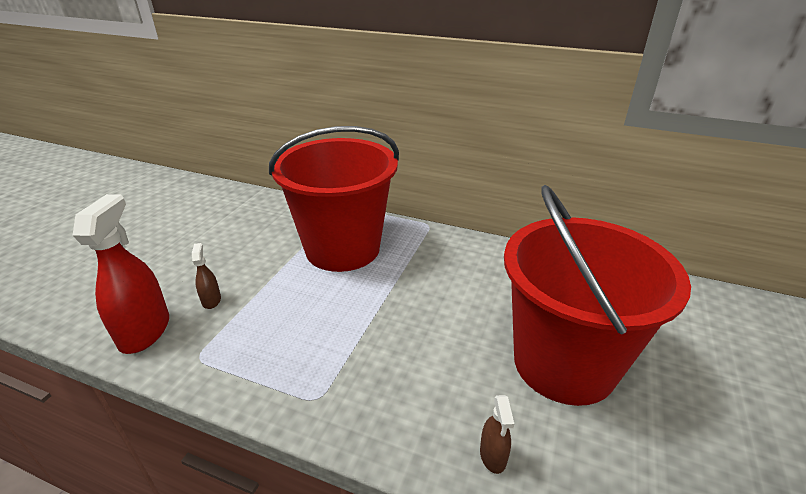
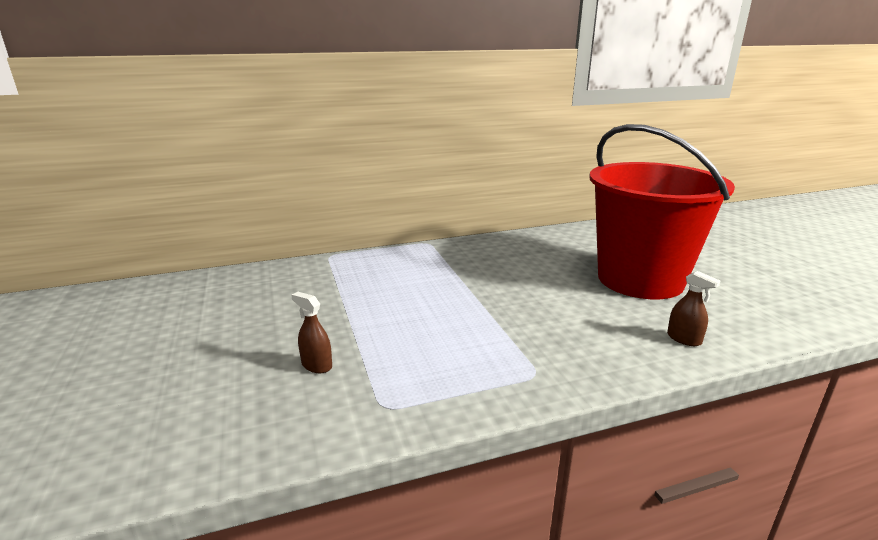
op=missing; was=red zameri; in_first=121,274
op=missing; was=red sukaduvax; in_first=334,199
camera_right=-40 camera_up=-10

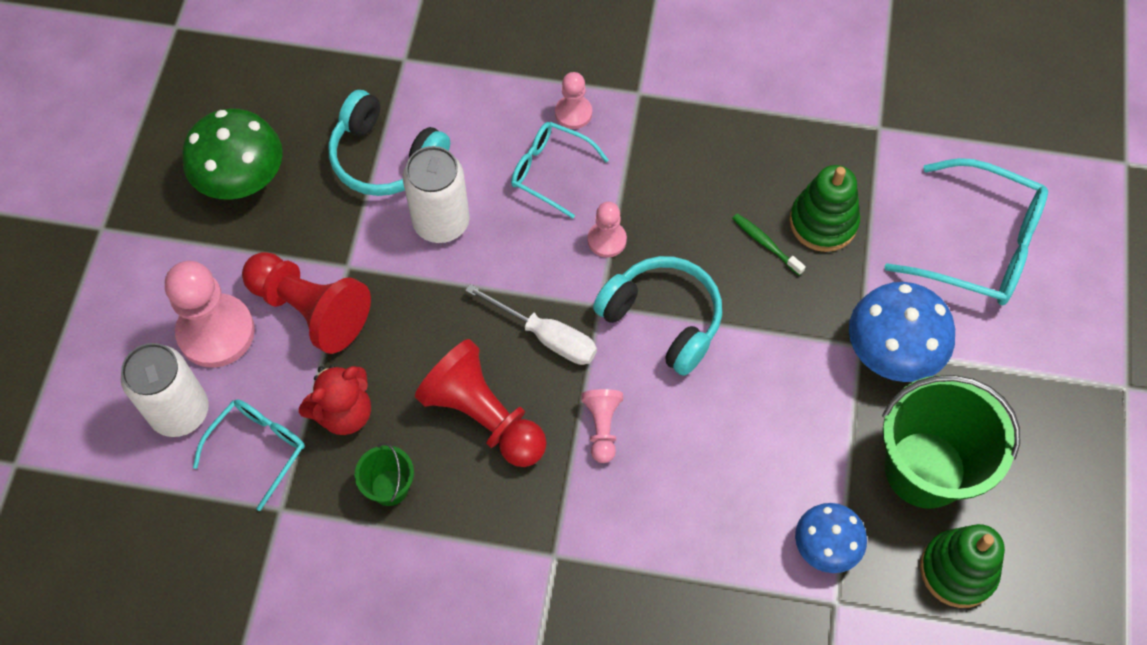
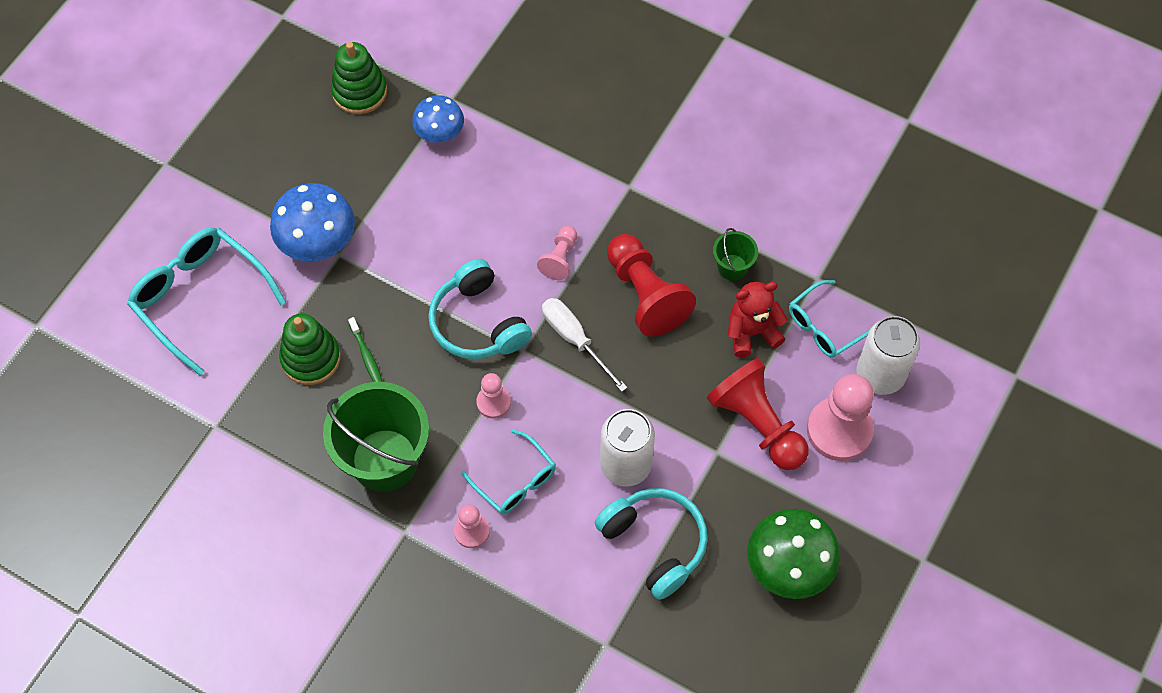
op=relocated; was=green sukaduvax; in_first=951,442; in_second=376,437
camera_right=-160 camera_up=0

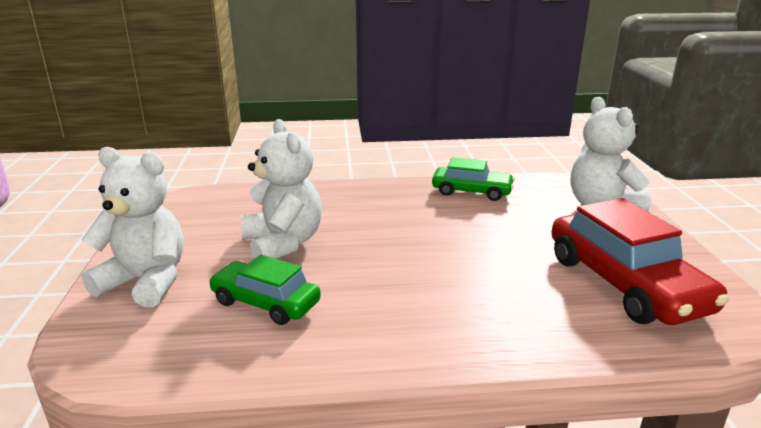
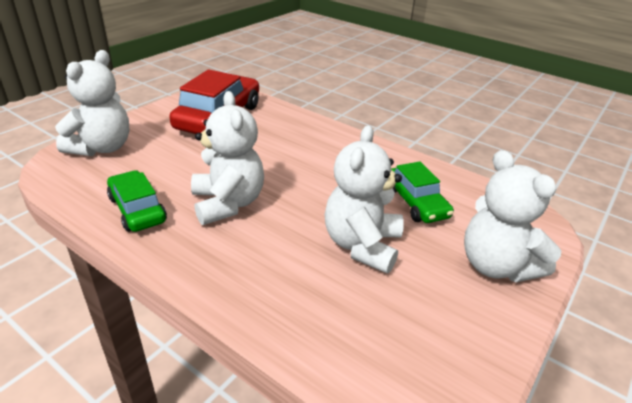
op=appeared; now=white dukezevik; in_second=227,158
camera_right=-140 camera_up=10

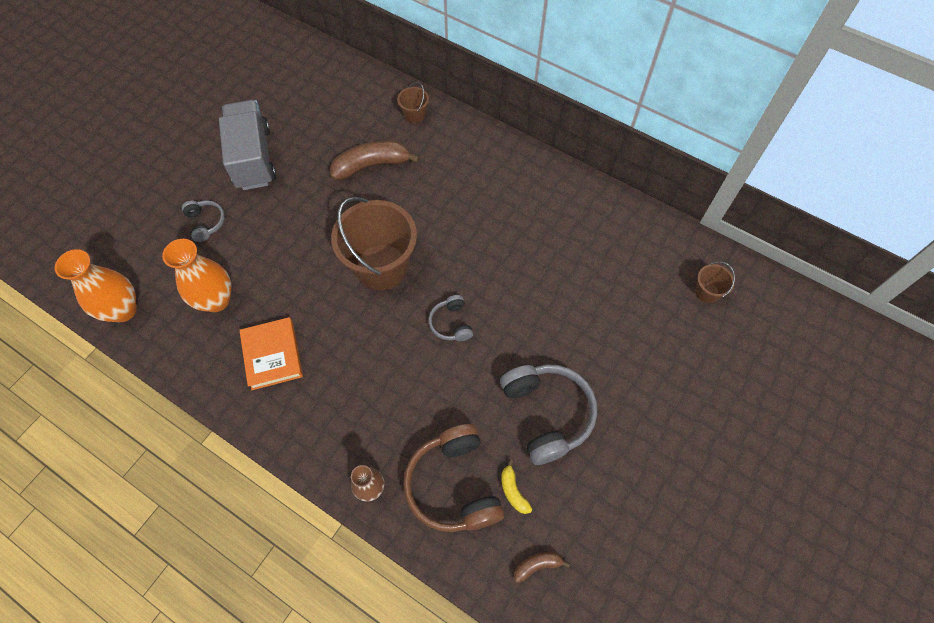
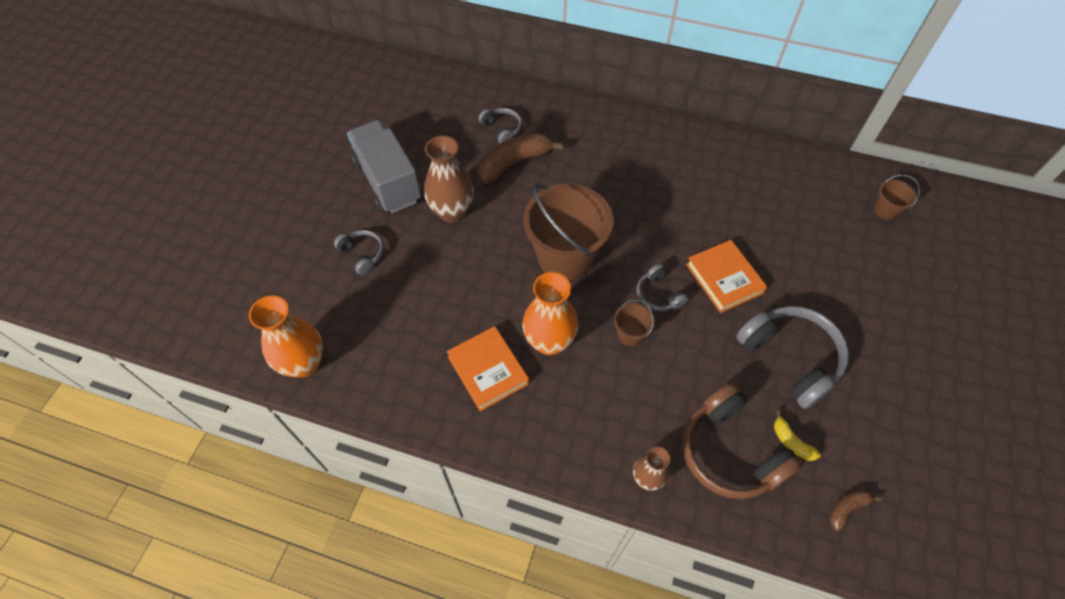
op=appeared; now=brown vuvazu; in_second=449,179
op=appeared; now=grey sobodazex; in_second=500,125
op=appeared; now=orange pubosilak; in_second=726,276
op=relocated; was=orange vuvazu; in_first=197,275; in_second=550,313
op=relocated; was=brown sukaduvax; in_first=413,102; in_second=634,322
camera_right=-15 camera_up=-5

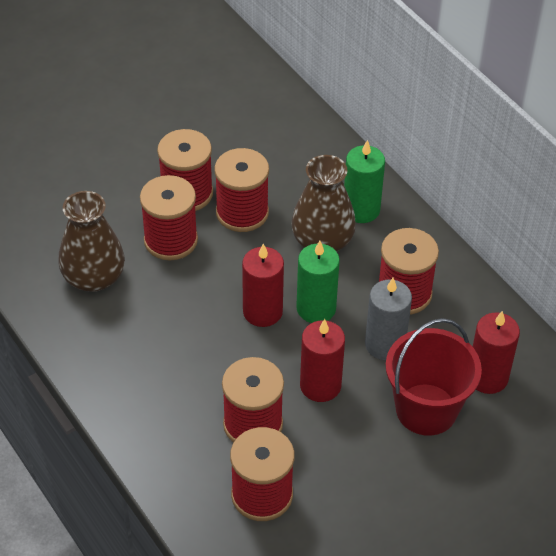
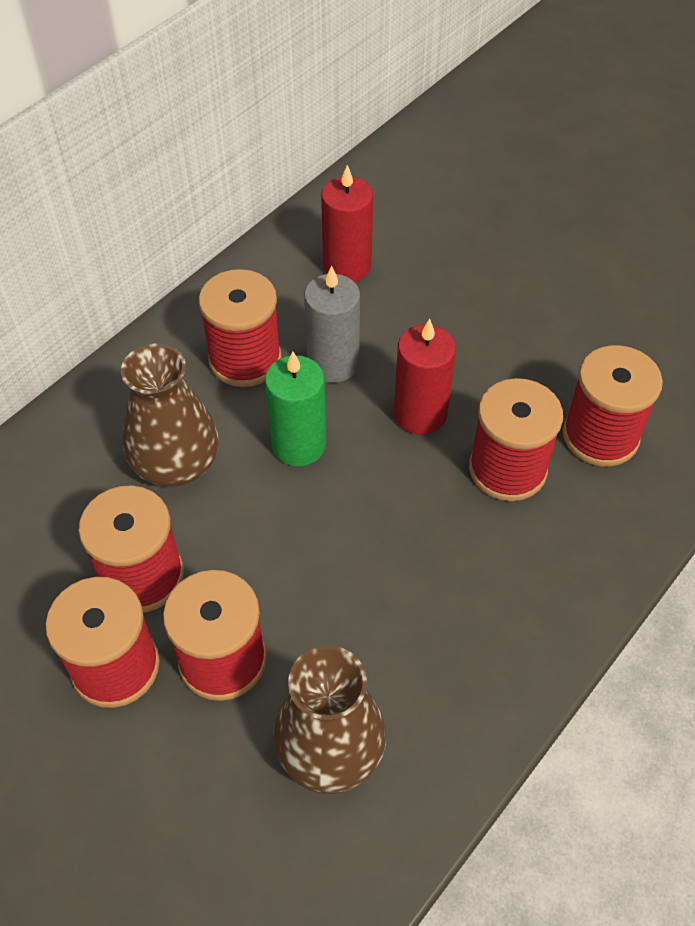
op=missing; was=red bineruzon; in_first=263,285
op=missing; was=green bineruzon; in_first=364,181
op=missing; was=red sukaduvax; in_first=434,377
camera_right=-105 camera_up=5

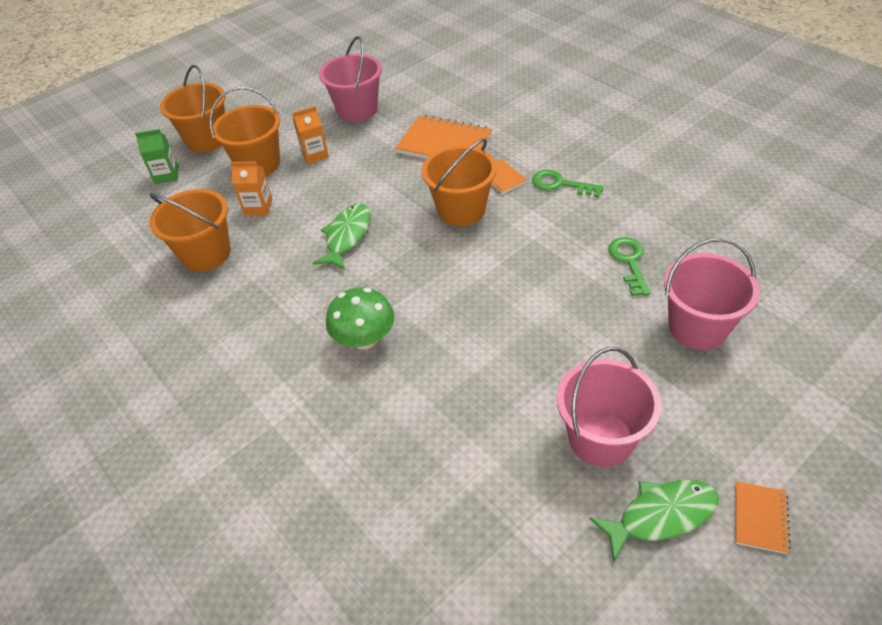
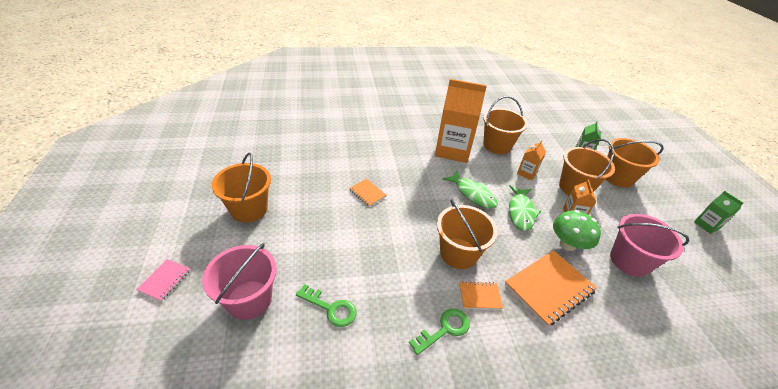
op=appeared; now=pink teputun; in_second=163,280
op=appeared; now=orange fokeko; in_second=461,121
op=appeared; now=green fokeko; in_second=719,212
op=relocated; was=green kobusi; in_first=360,318; in_second=577,230
op=relocated; was=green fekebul; in_first=654,520; in_second=525,208
op=relocated; was=orange teputun; in_first=763,517; in_second=367,193
op=colour; was=pink sukaduvax; now=orange sukaduvax; in_first=609,407; in_second=241,188
camera_right=115 camera_up=-5

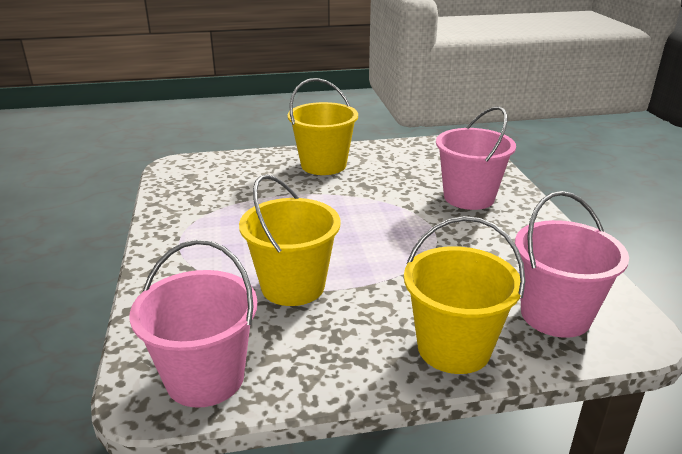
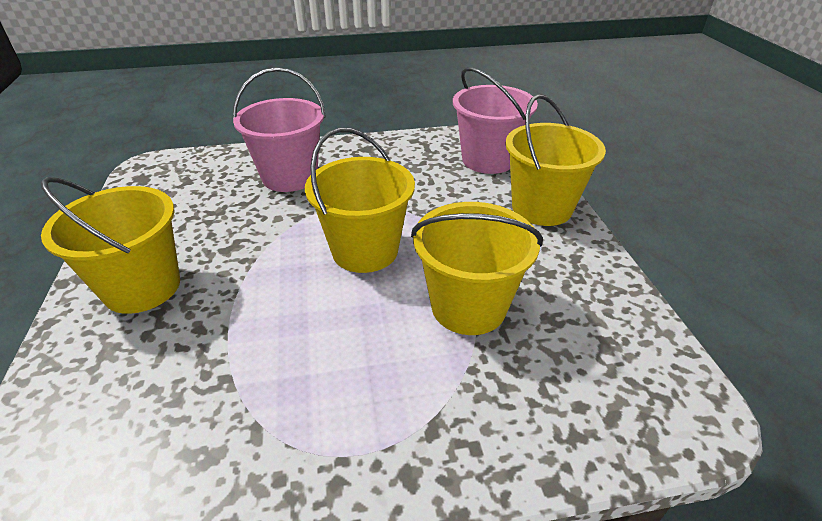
op=missing; was=pink sukaduvax; in_first=193,324
op=appeared; now=yellow sukaduvax; in_second=360,200
camera_right=-90 camera_up=10

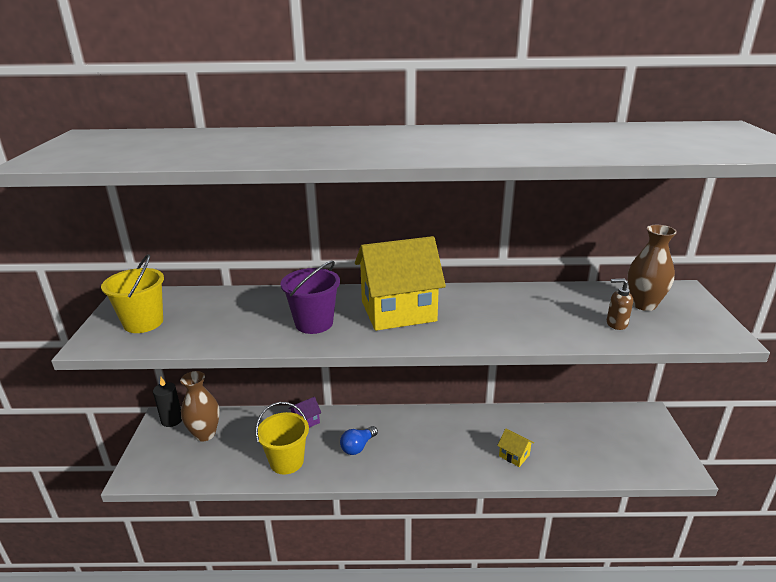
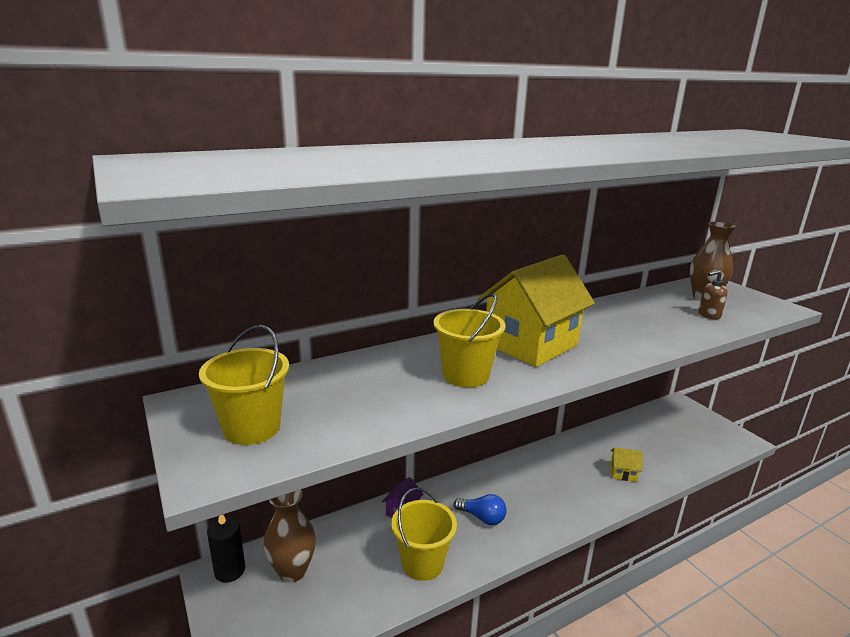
op=colour; was=purple sukaduvax; now=yellow sukaduvax; in_first=310,297; in_second=469,340
op=spun; was=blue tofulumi; in_first=359,440; in_second=480,509; clockwise=-75
camera_right=-30 camera_up=-5

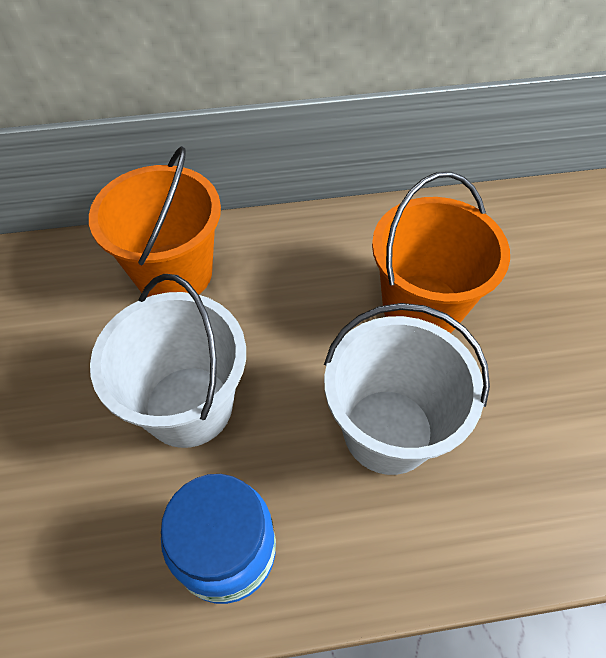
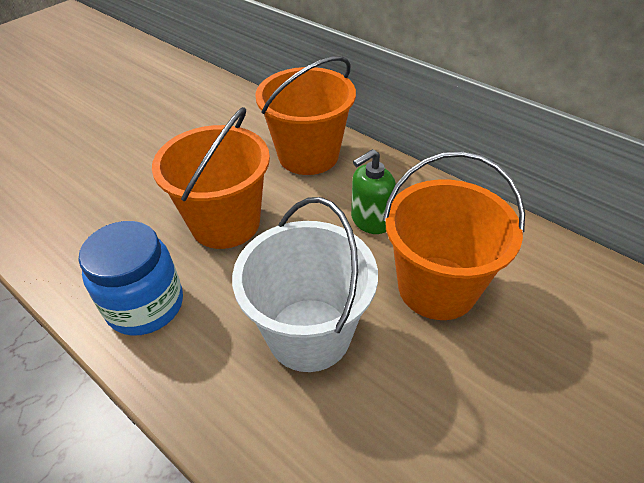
op=appeared; now=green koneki; in_second=373,191
op=colour; was=white sukaduvax; now=orange sukaduvax; in_first=168,361; in_second=211,178
camera_right=50 camera_up=-10

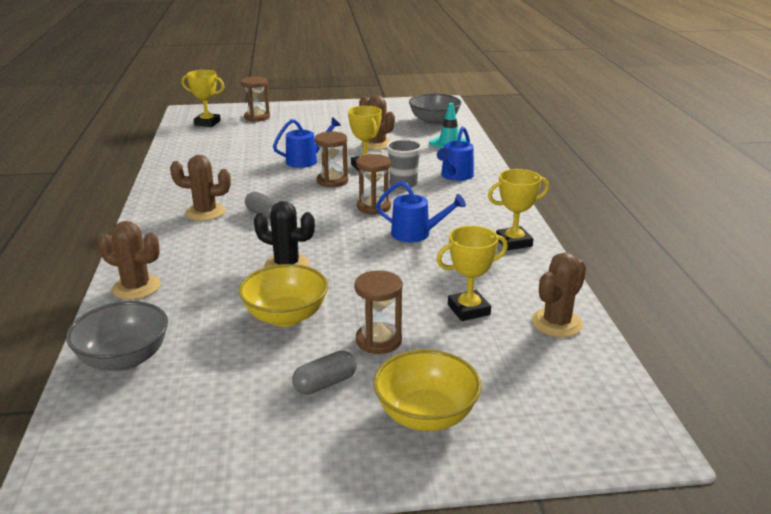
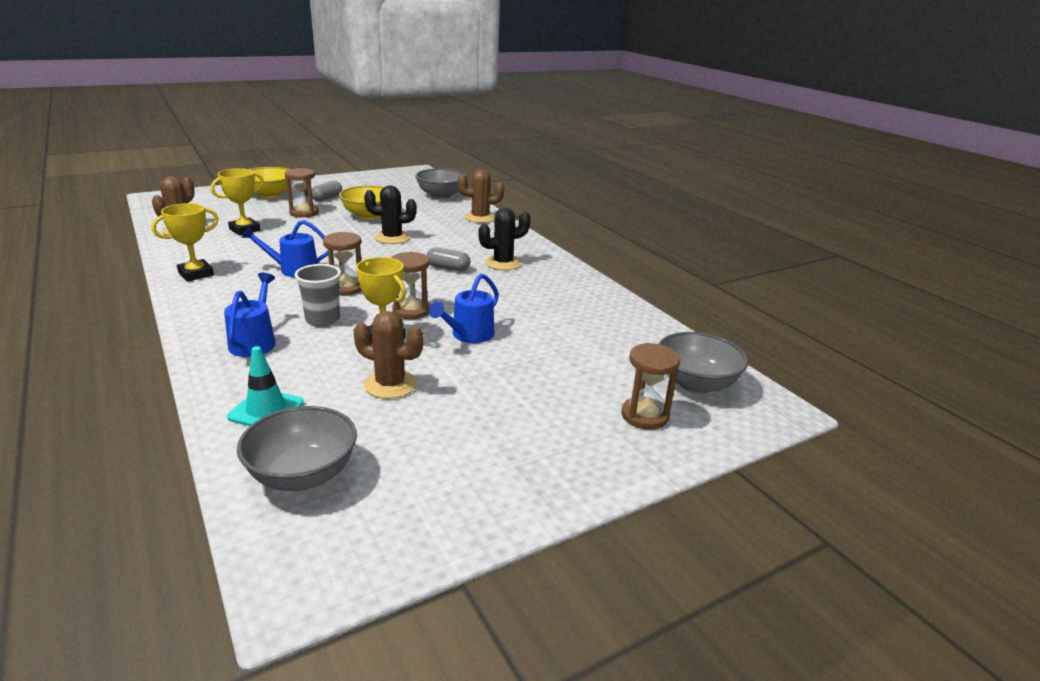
op=exchanged; was=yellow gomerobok; now=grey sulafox; in_first=203,98; in_second=703,363
op=colour; was=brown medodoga; now=black medodoga; in_first=200,188; in_second=504,239
camera_right=155 camera_up=0

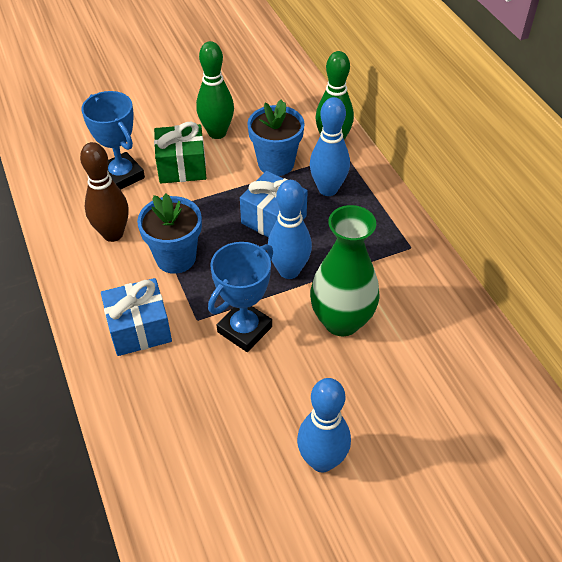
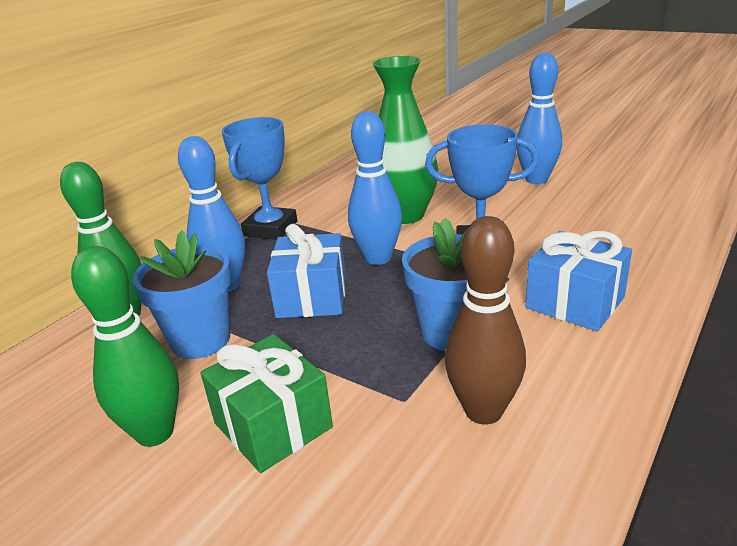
op=relocated; was=blue gomerobok; in_first=113,140; in_second=259,178
camera_right=-120 camera_up=-20

